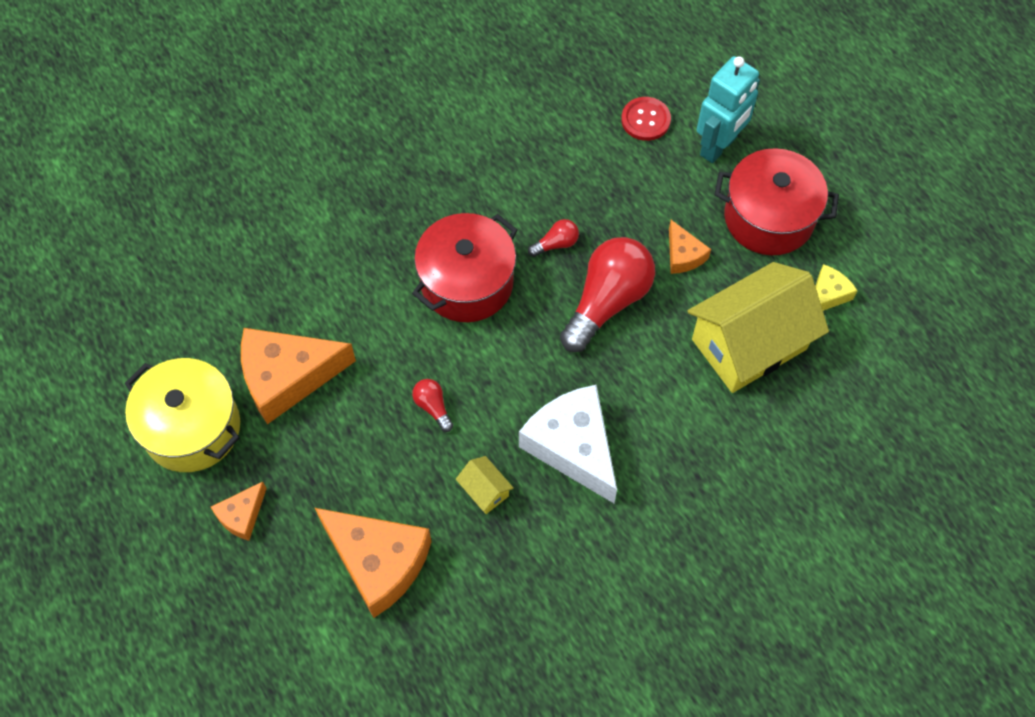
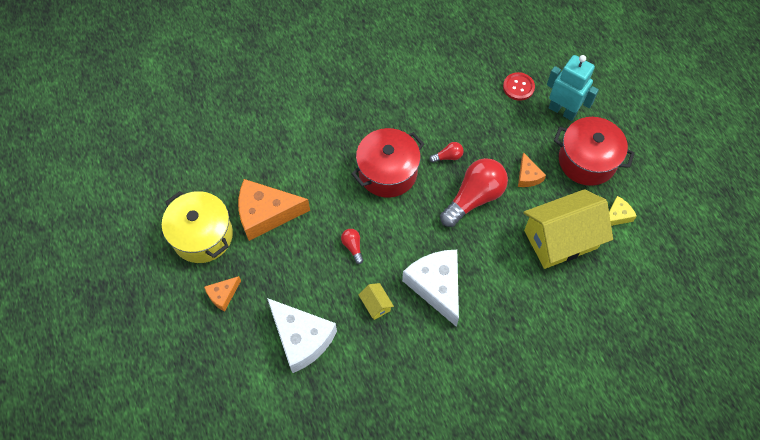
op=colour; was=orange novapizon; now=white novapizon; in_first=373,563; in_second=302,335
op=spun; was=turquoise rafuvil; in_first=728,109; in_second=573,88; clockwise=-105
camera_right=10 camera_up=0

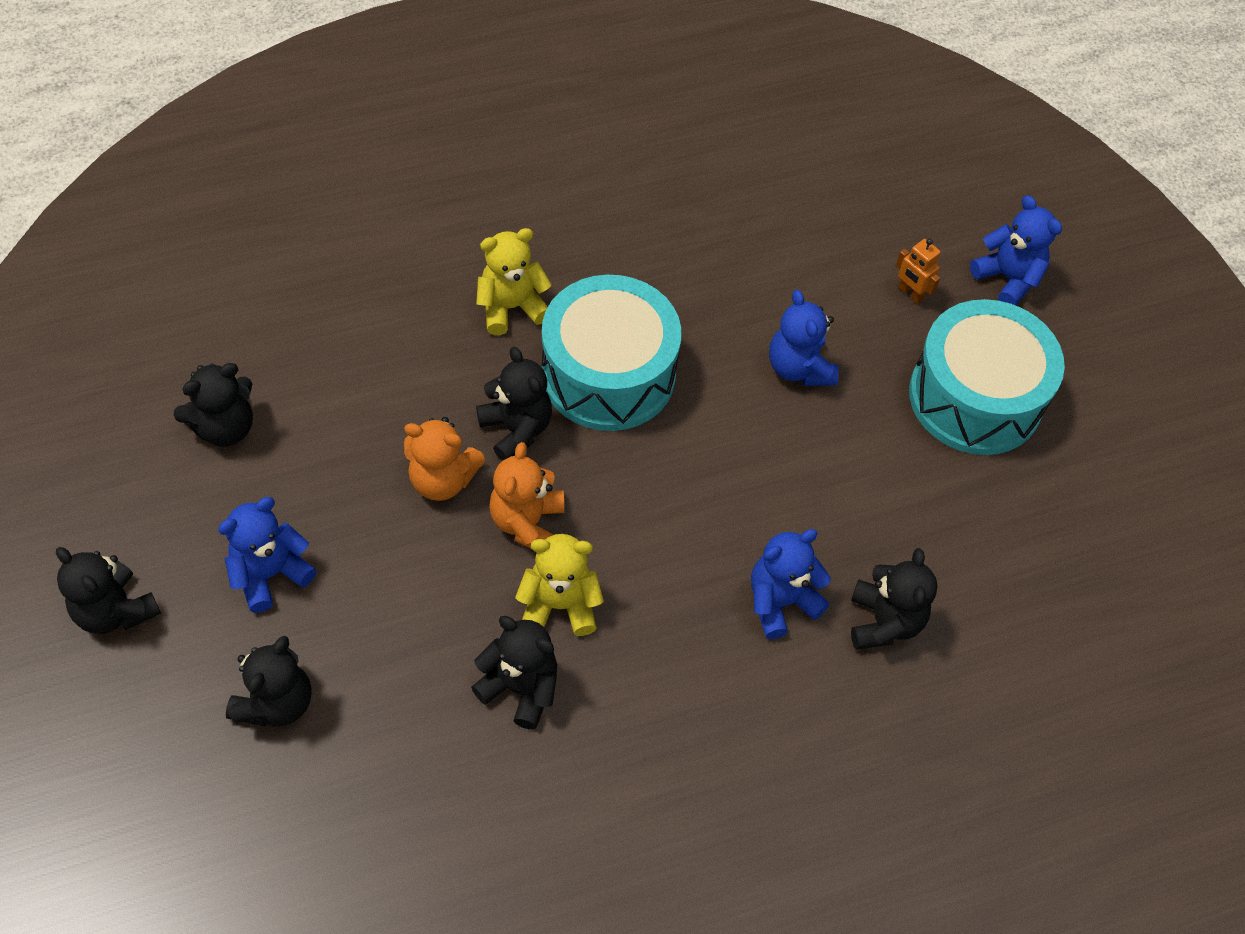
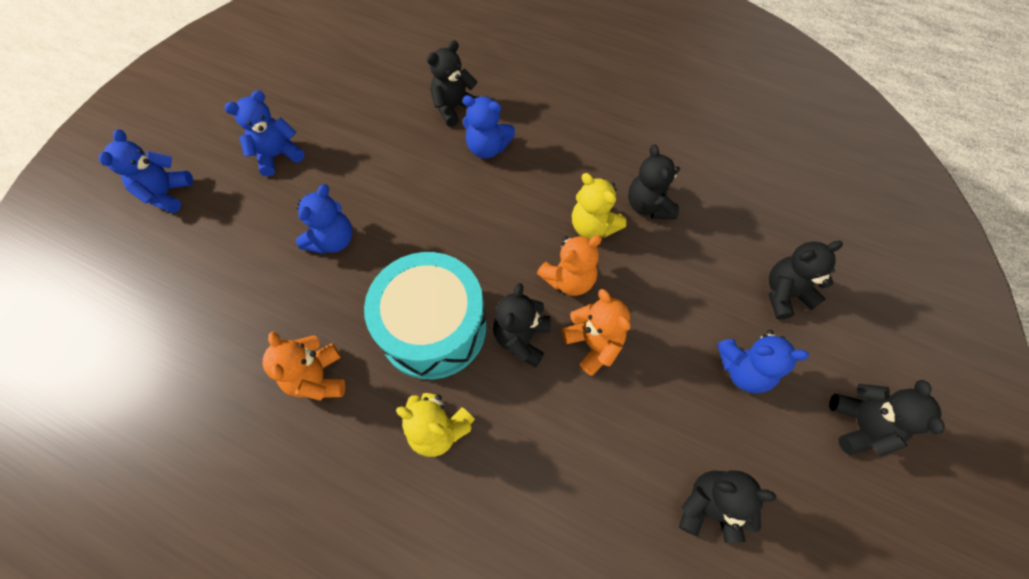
op=missing; was=orange rafuvil; in_first=918,271
op=appeared; now=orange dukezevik; in_second=303,366
op=exchanged; was=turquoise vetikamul; now=blue dukezevik; in_first=987,377; in_second=264,133
camera_right=-130 camera_up=5

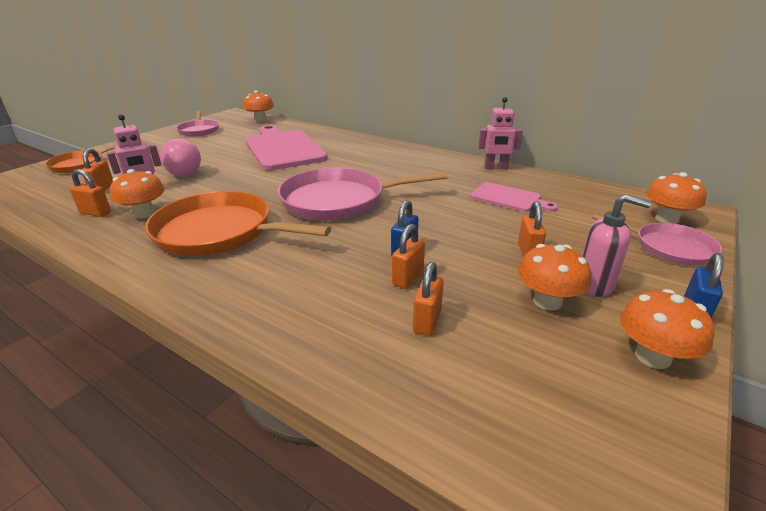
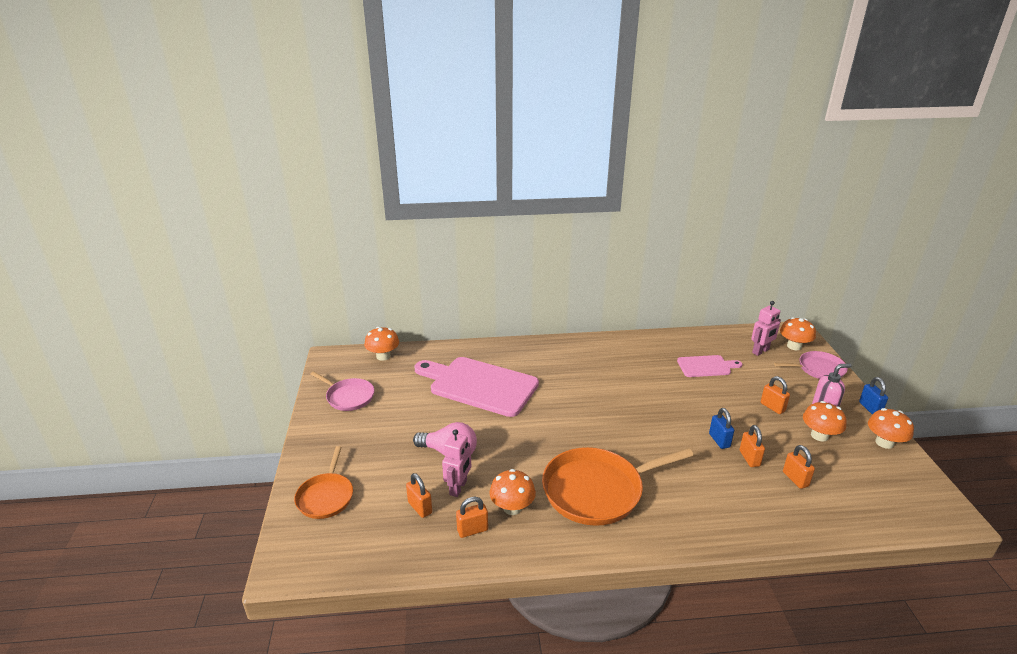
op=missing; was=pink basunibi; in_first=362,194
op=relocated; was=pink rafuvil; in_first=500,133; in_second=766,328
camera_right=-40 camera_up=0

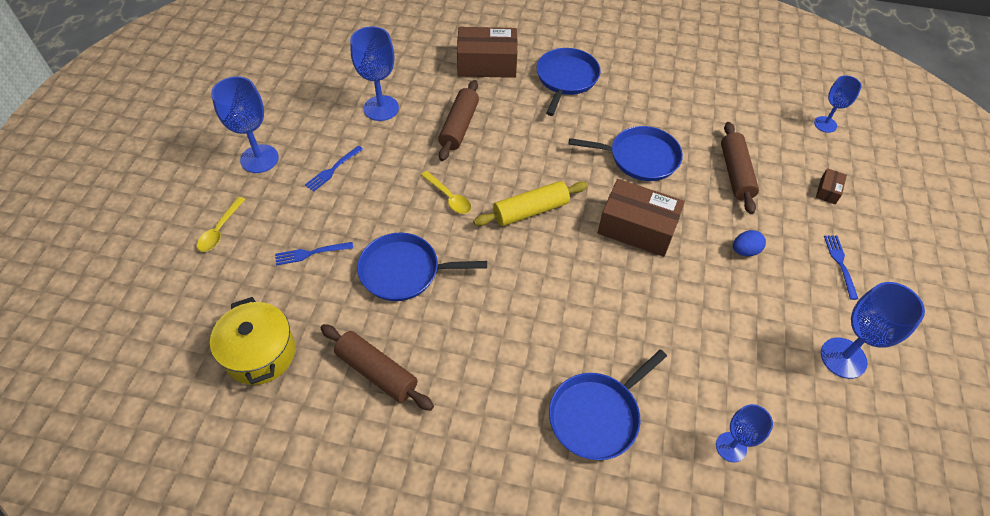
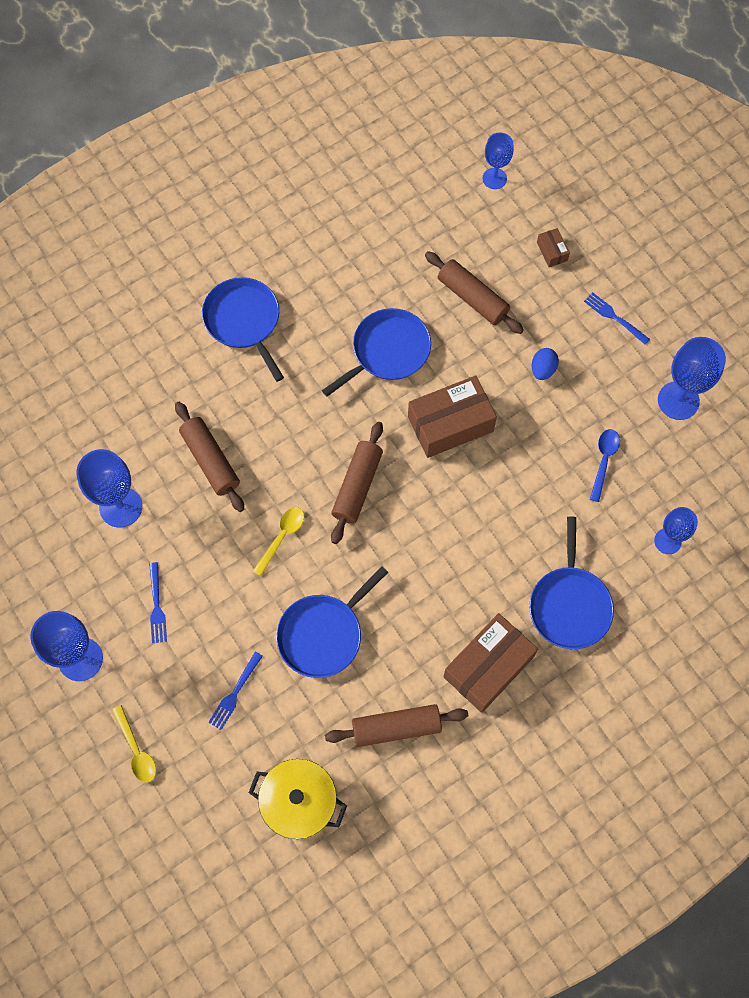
op=appeared; now=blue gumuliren; in_second=605,465
op=relocated; was=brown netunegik; in_first=487,52; in_second=490,663
op=colour; was=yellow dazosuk; now=brown dazosuk; in_first=530,203; in_second=357,483
op=spun; was=yellow gumuliren; in_first=446,192; in_second=278,541; clockwise=-60
camera_right=-45 camera_up=15

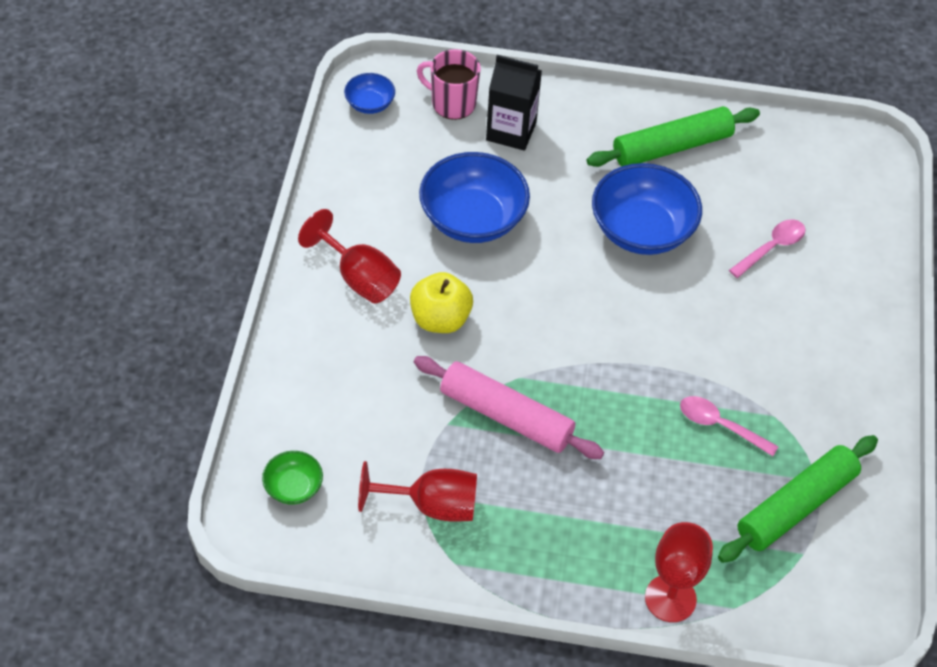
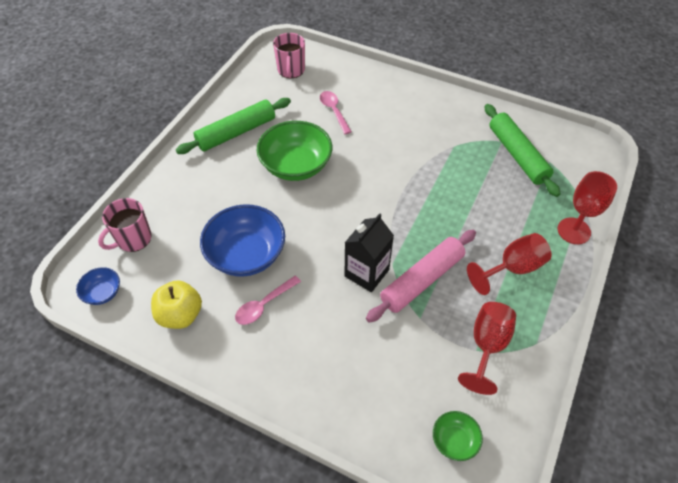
op=appeared; now=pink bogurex; in_second=289,55
op=relocated; was=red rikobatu; in_first=349,256; in_second=509,264
op=relocated; was=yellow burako; in_first=441,302; in_second=176,305
op=relocated; was=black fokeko; in_first=514,103; in_second=369,252
op=relocated; was=pink gumuliren; in_first=729,426; in_second=268,300
op=colour; was=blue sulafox; now=green sulafox; in_first=647,209; in_second=294,151
op=spun; was=green dazosuk; in_first=673,136; in_second=233,126; clockwise=60
camera_right=-70 camera_up=0

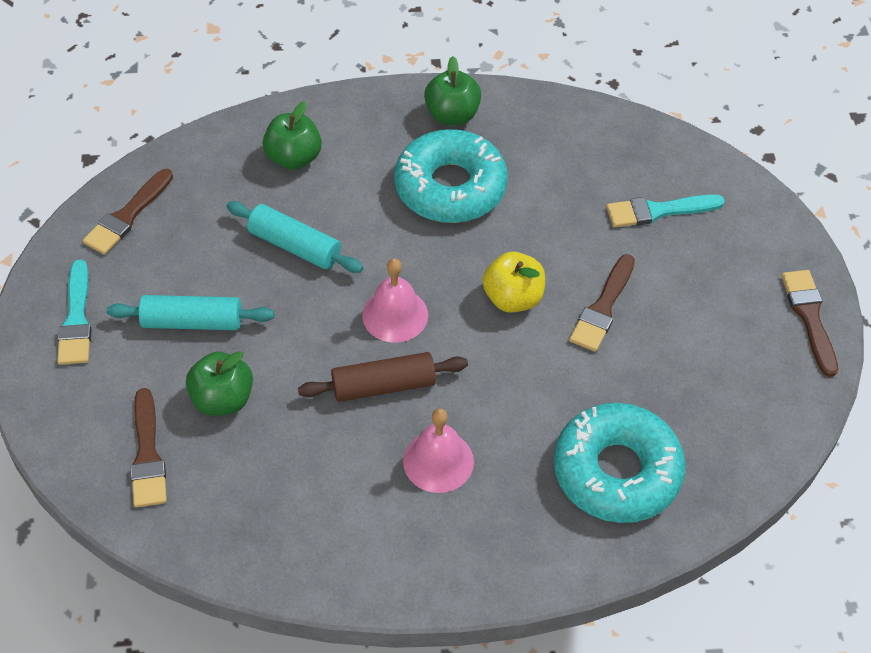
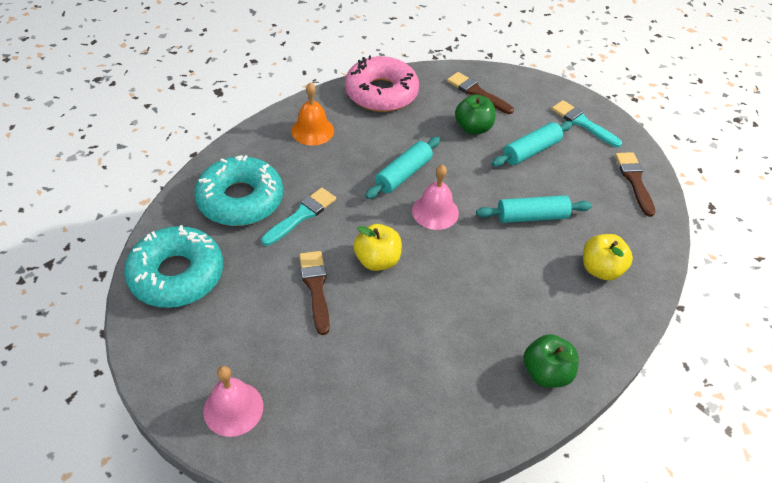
op=missing; was=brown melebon; in_first=809,323
op=appeared; now=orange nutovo; in_second=312,114
op=appeared; now=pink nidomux; in_second=382,83
op=relocated; was=turquoise nidomux; in_first=451,176; in_second=173,266
op=relocated; was=pink nutovo; in_first=438,450; in_second=233,401
op=relocated; was=turquoise melebon; in_first=665,210; in_second=298,217
op=colour; was=green burako; now=yellow burako; in_first=292,135; in_second=608,257
op=colour; was=brown dazosuk; now=turquoise dazosuk; in_first=383,377; in_second=402,168
camera_right=140 camera_up=-5

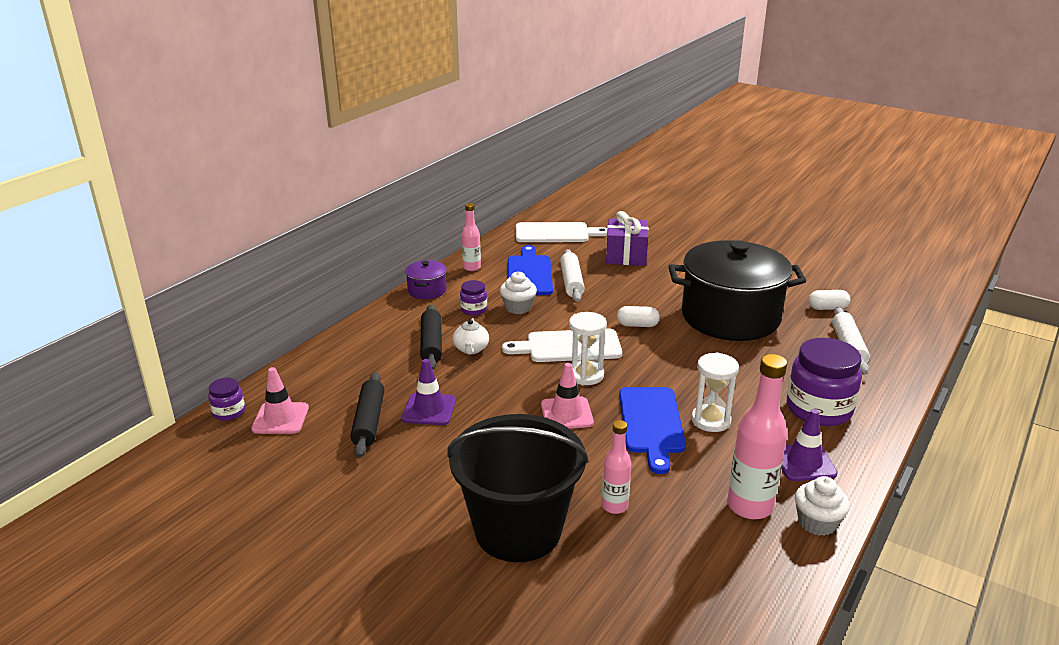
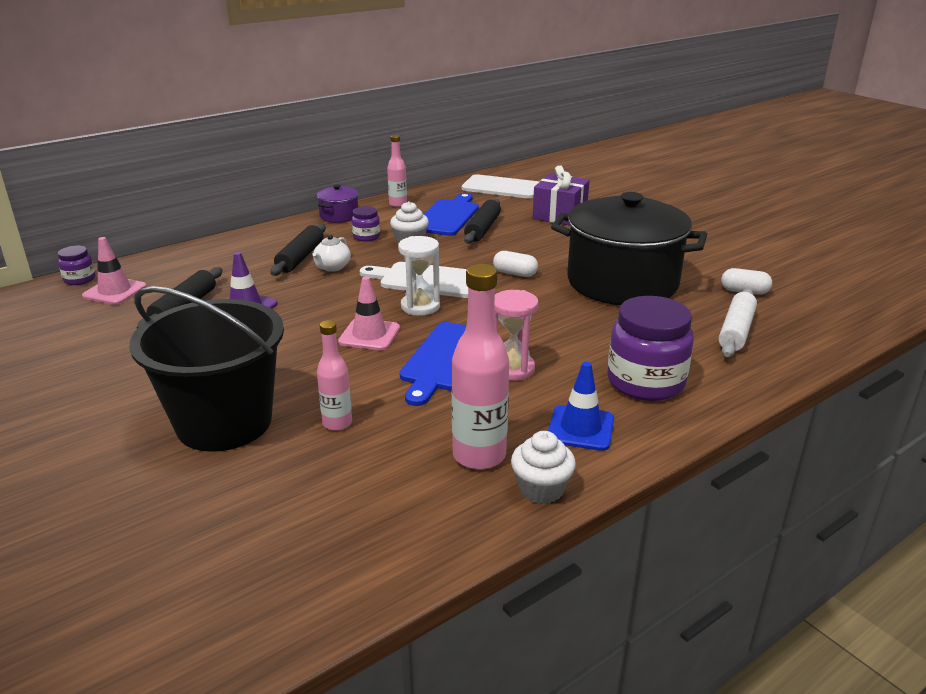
op=colour; was=white dazosuk; now=black dazosuk; in_first=572,275; in_second=482,221
op=colour; was=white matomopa; now=pink matomopa; in_first=715,392; in_second=516,335
op=colour; was=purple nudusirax; now=blue nudusirax; in_first=810,445; in_second=581,406
camera_right=20 camera_up=0

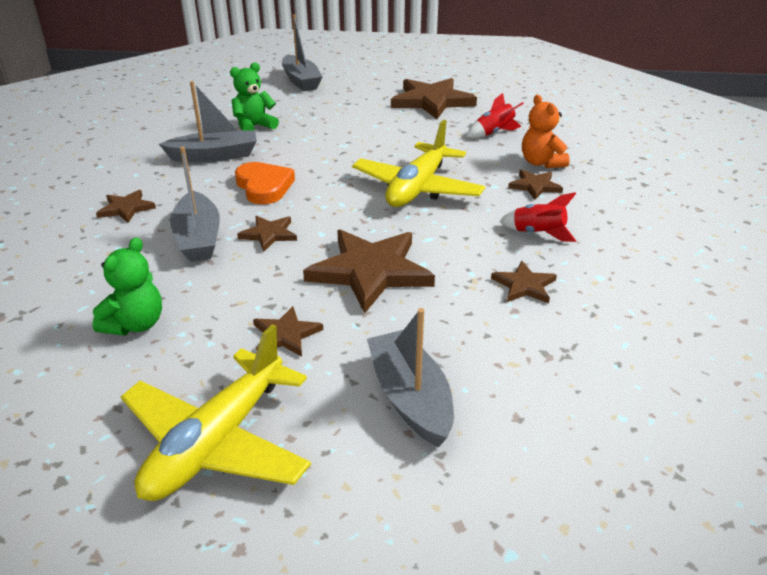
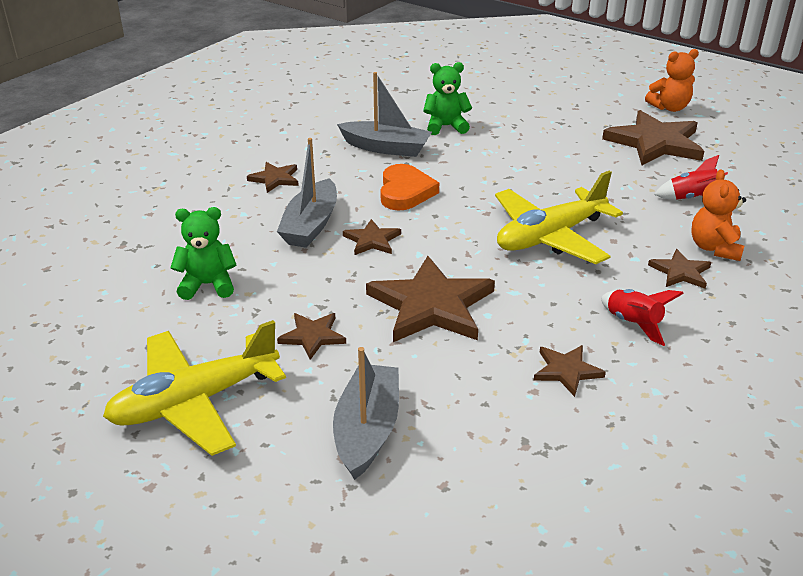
op=missing; was=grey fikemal; in_first=302,52
op=appeared; now=orange dukezevik; in_second=672,80
op=spun; was=green dukezevik; in_first=127,286; in_second=203,253; clockwise=-150
camera_right=30 camera_up=0

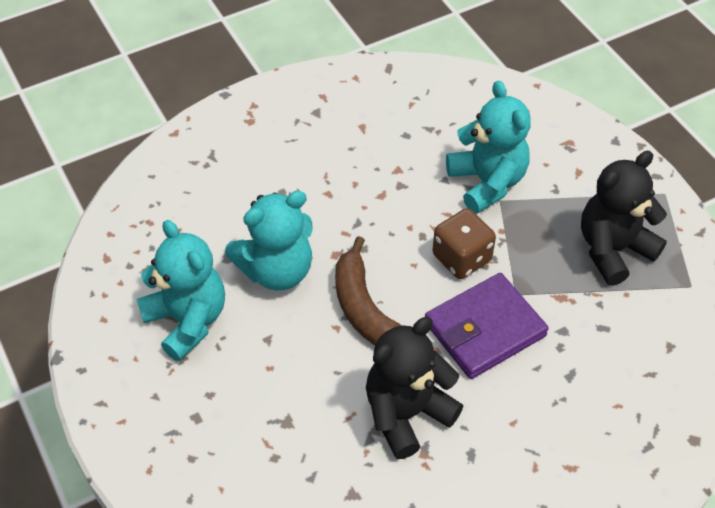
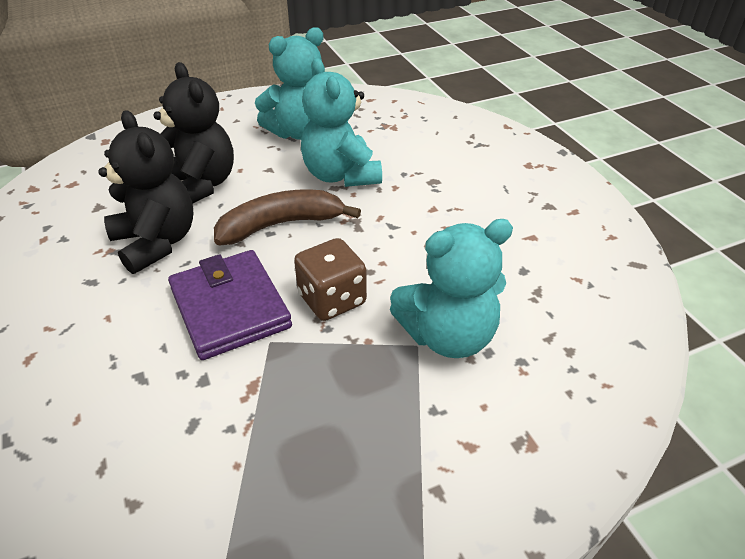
op=relocated; was=black dukezevik; in_first=624,218; in_second=193,132
camera_right=95 camera_up=-10

